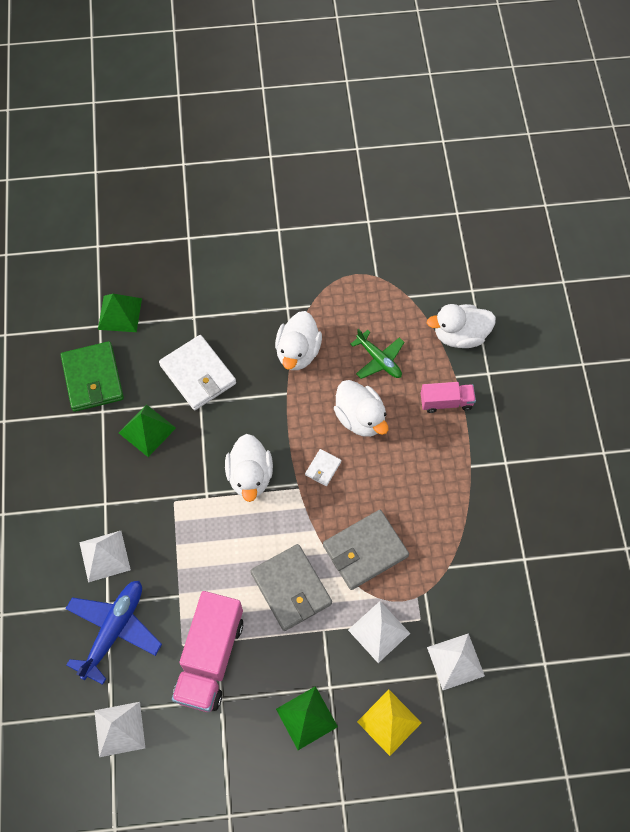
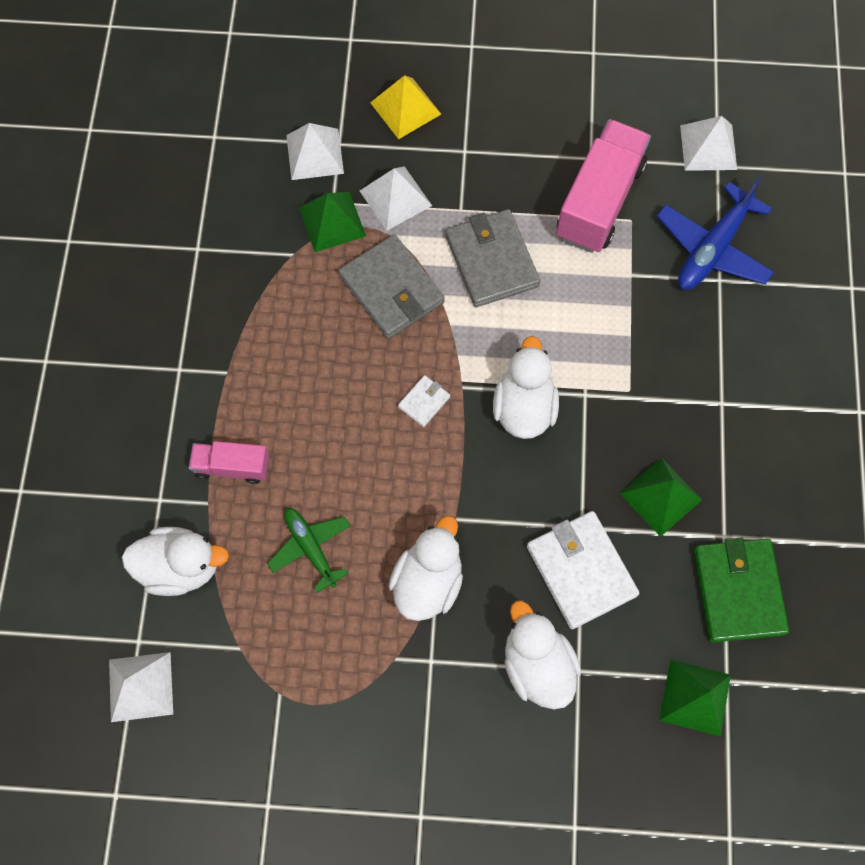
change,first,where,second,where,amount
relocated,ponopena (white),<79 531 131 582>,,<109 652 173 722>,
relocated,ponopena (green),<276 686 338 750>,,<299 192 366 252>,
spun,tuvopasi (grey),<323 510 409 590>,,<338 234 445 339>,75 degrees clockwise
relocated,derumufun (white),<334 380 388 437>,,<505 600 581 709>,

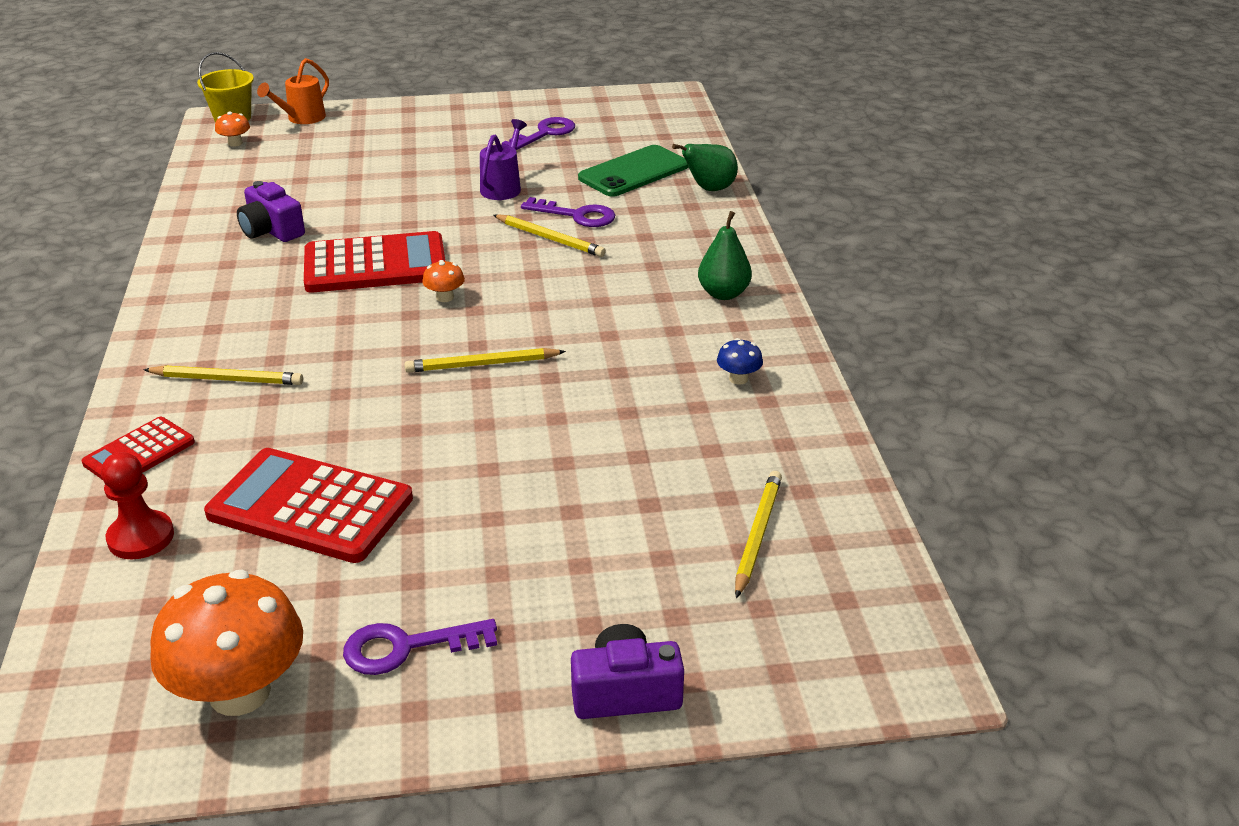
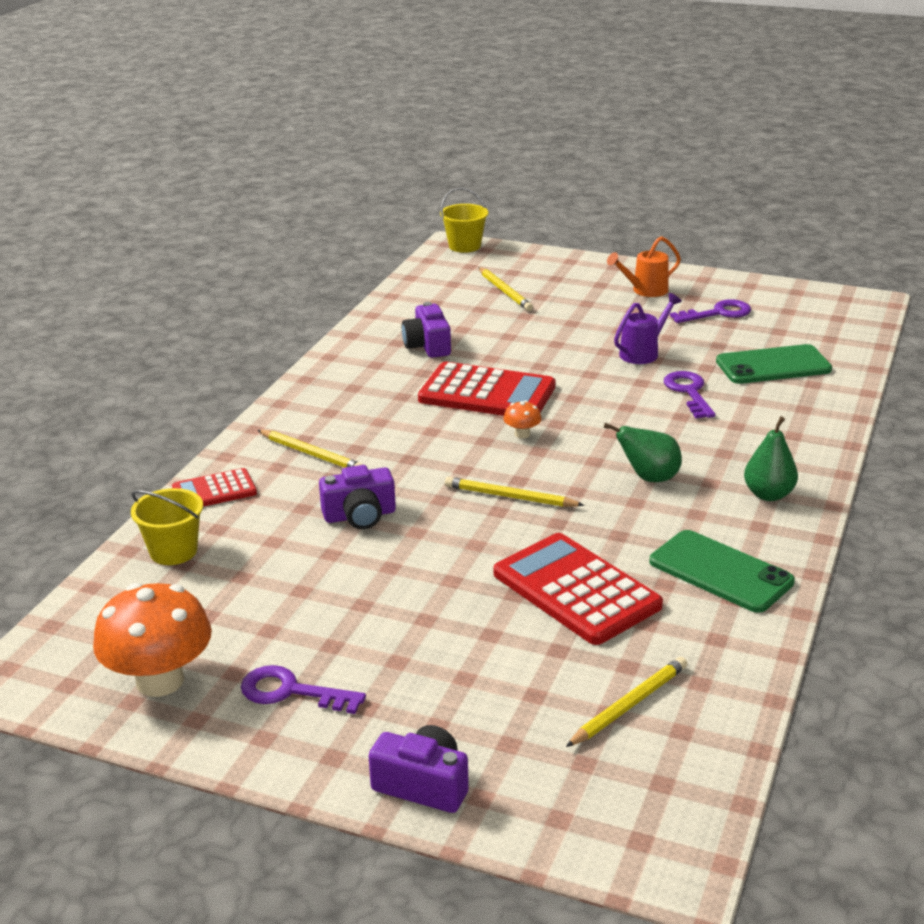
change,first,where,second,where,amount
exchanged,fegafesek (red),<101 452 174 559>,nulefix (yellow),<131 488 203 565>,
relocated,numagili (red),<204 448 413 563>,,<493 533 663 645>,
missing,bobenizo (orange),<215 111 250 147>,,,
relocated,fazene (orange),<257 58 329 124>,,<607 236 681 297>,
relocated,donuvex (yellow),<493 214 606 257>,,<478 267 533 311>,
spun,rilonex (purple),<521 197 615 227>,,<664 371 716 418>,150 degrees counterclockwise
relocated,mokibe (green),<672 144 738 191>,,<604 423 682 482>,
exchanged,bobenizo (blue),<717 338 763 385>,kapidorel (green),<649 530 795 613>,
appeared,,,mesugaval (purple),<319 465 396 529>,

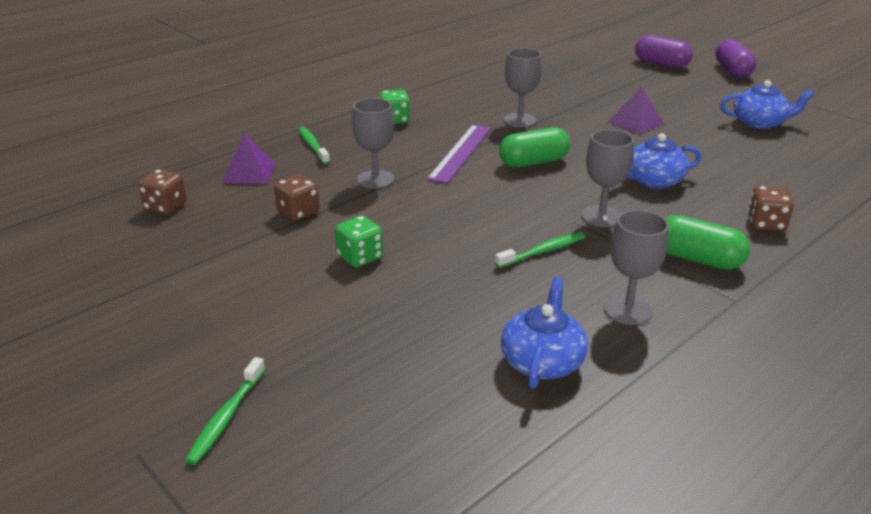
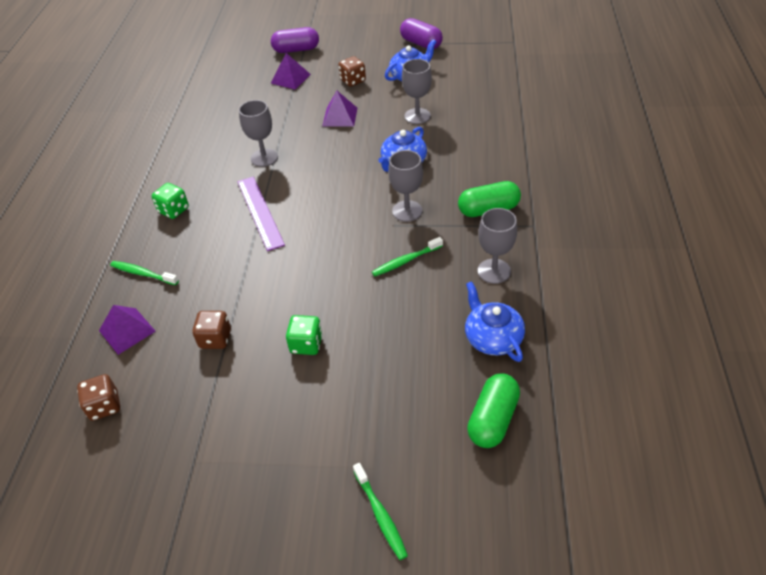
change,first,where,second,where,amount
relocated,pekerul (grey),<352 98 395 189>,,<402 59 432 124>,
spun,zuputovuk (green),<495 232 585 268>,,<372 237 443 277>,135 degrees counterclockwise
relocated,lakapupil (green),<499 127 570 168>,,<467 373 520 448>,
relocated,lakapupil (purple),<715 39 756 78>,,<400 18 443 49>,
relocated,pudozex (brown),<748 186 794 231>,,<338 56 366 87>,
appeared,,,ponopena (purple),<271 53 311 90>,

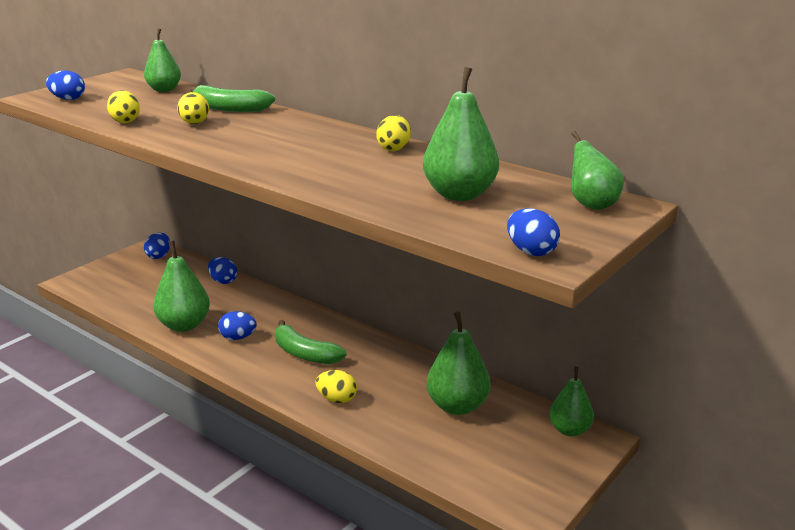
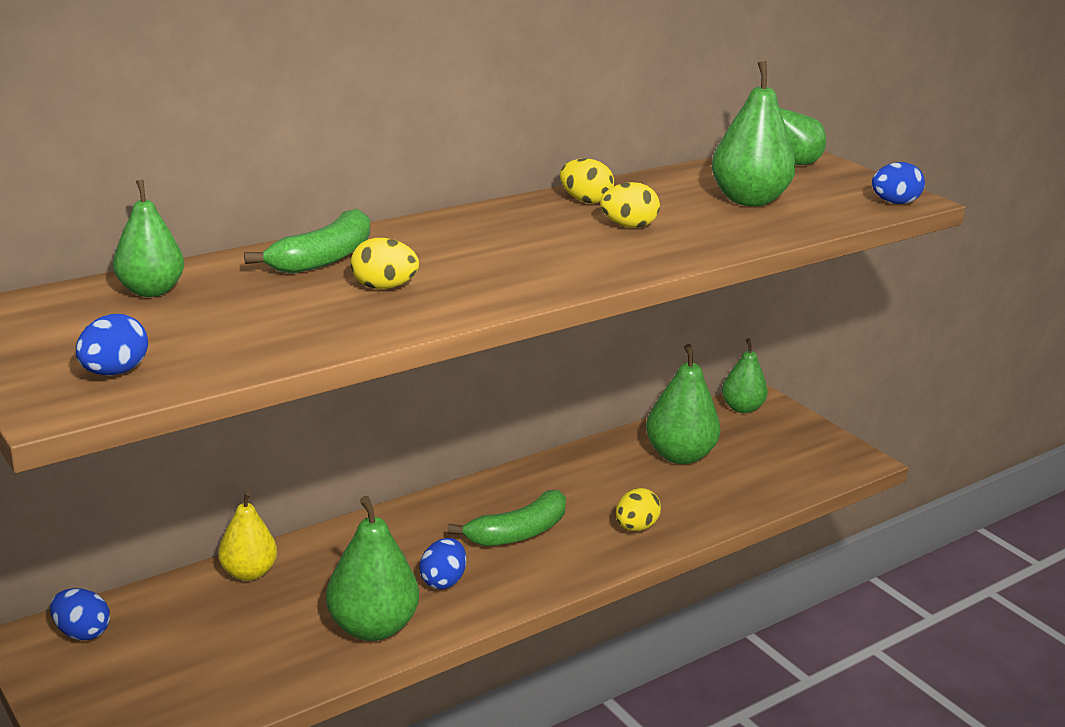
change,first,where,second,where,amount
relocated,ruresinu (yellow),<107 90 140 123>,,<600 182 660 228>,
exchanged,ruresinu (blue),<208 257 237 284>,mokibe (yellow),<218 491 277 581>,

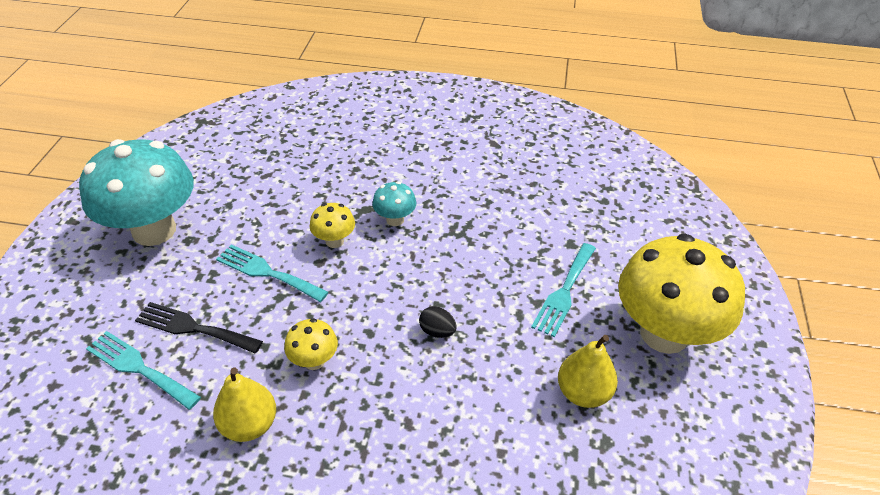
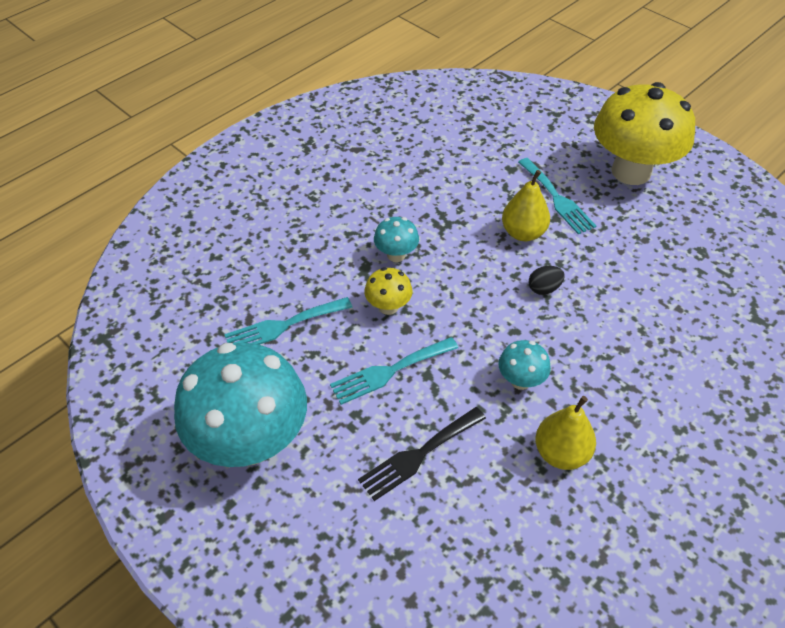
change,first,where,second,where,amount
relocated,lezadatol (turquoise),<86 331 201 410>,,<224 297 353 345>,
colour,bobenizo (yellow),<284 318 338 370>,bobenizo (turquoise),<499 340 551 390>,
relocated,mokibe (yellow),<558 335 618 408>,,<502 170 550 241>,

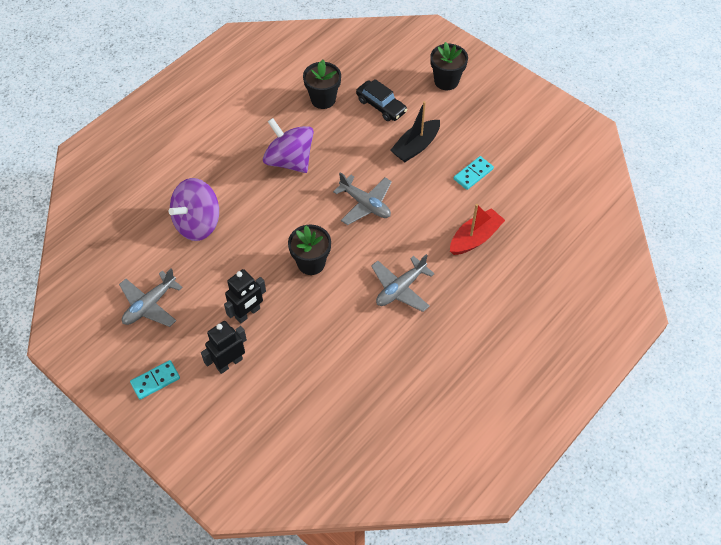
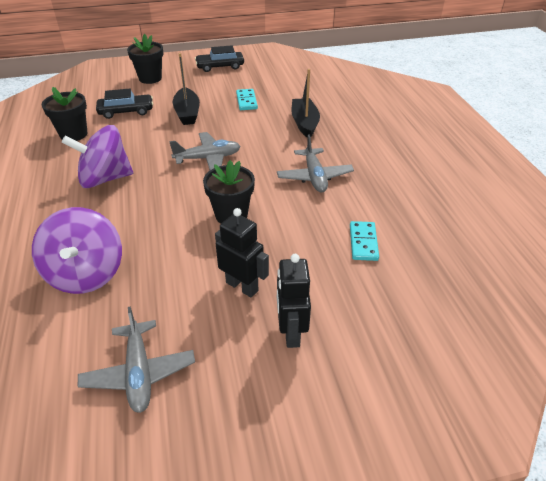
change,first,where,second,where,amount
relocated,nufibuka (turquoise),<130 360 180 400>,,<350 221 379 261>,
spun,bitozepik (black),<224 269 266 324>,,<215 208 269 298>,45 degrees counterclockwise
colour,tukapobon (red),<450 204 505 255>,tukapobon (black),<292 69 320 138>,
appeared,,,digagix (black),<195 45 244 72>,

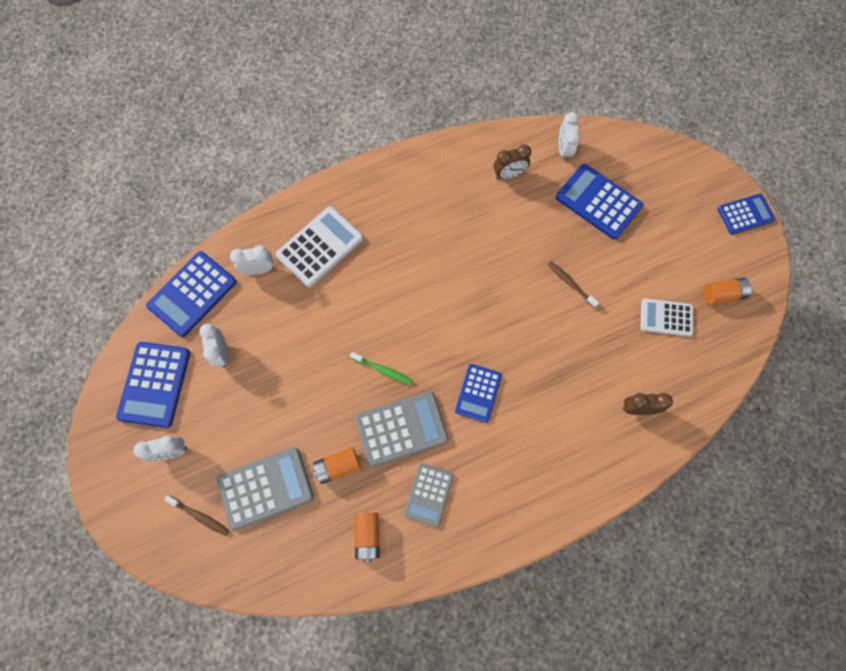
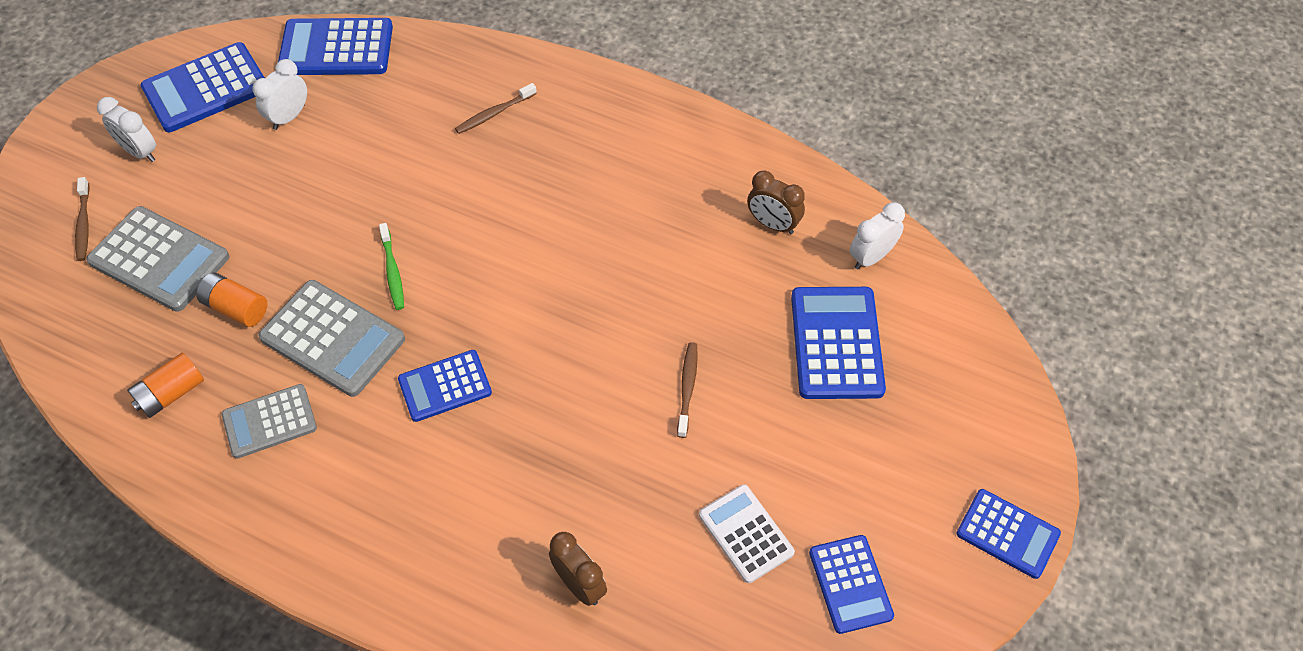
change,first,where,second,where,amount
missing,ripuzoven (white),<230 245 274 275>,,,
exchanged,numagili (white),<276 206 363 287>,zuputovuk (brown),<455 83 537 134>,
exchanged,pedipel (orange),<703 277 751 305>,numagili (blue),<809 535 894 634>,

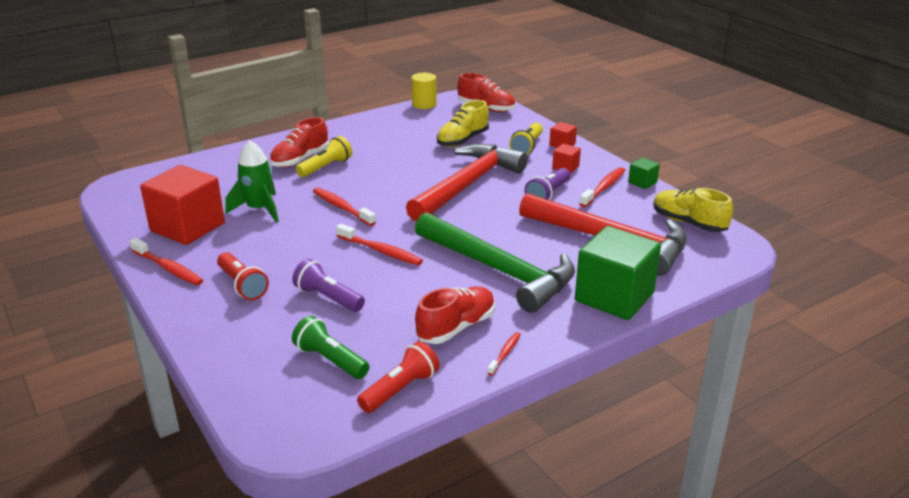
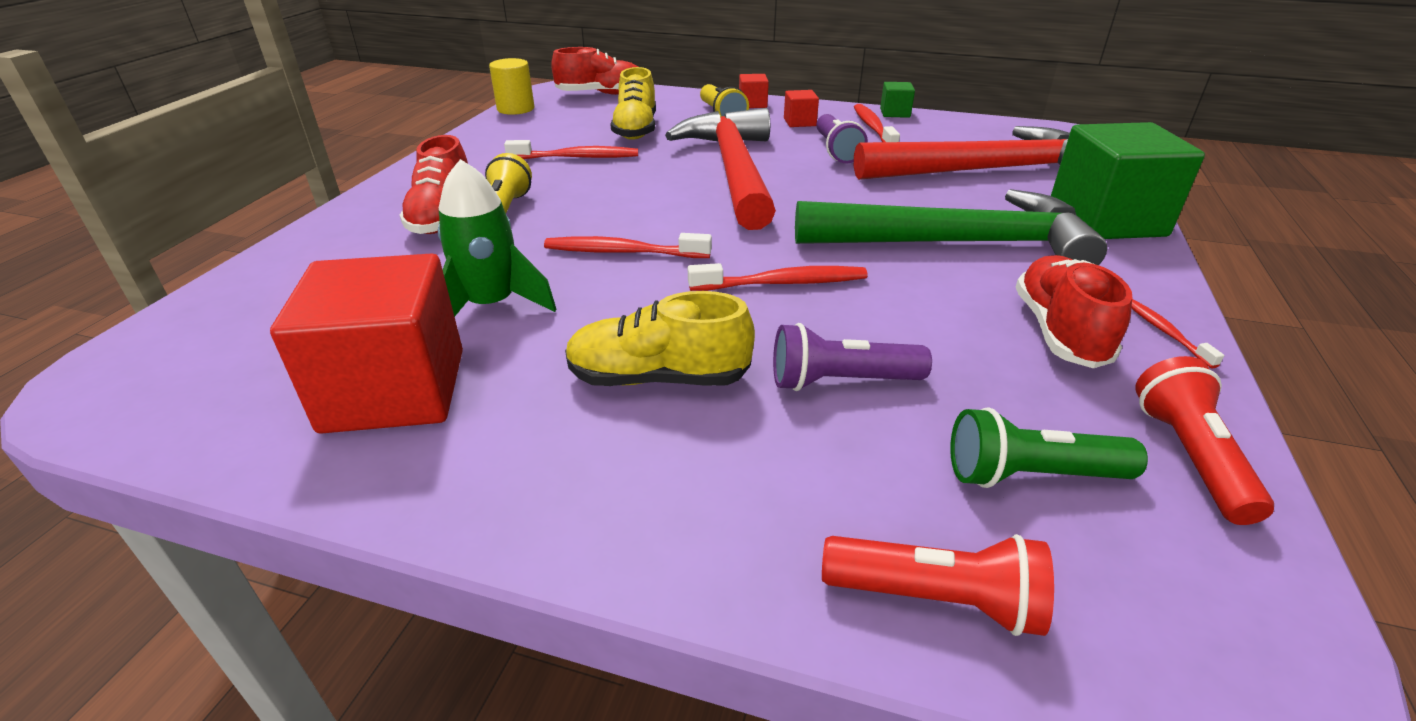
change,first,where,second,where,amount
relocated,zuputovuk (red),<129 238 203 285>,,<504 140 638 159>,
relocated,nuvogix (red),<217 252 269 300>,,<822 534 1054 636>,
relocated,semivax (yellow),<653 188 733 232>,,<565 291 755 386>,

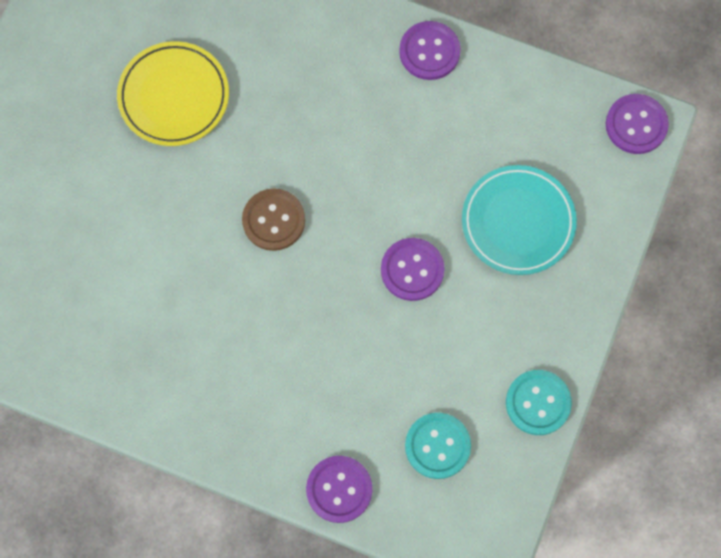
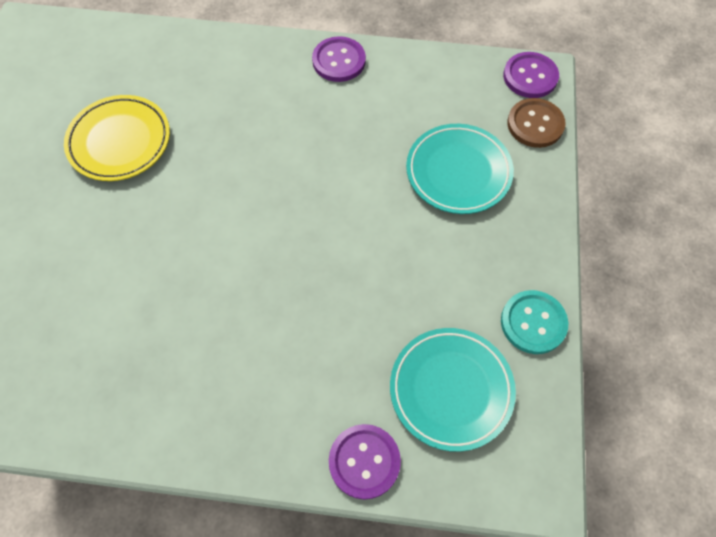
change,first,where,second,where,amount
relocated,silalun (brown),<242 189 305 251>,,<507 98 566 148>,
missing,silalun (purple),<381 238 445 301>,,,
exchanged,silalun (turquoise),<405 413 471 479>,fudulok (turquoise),<390 328 516 452>,

